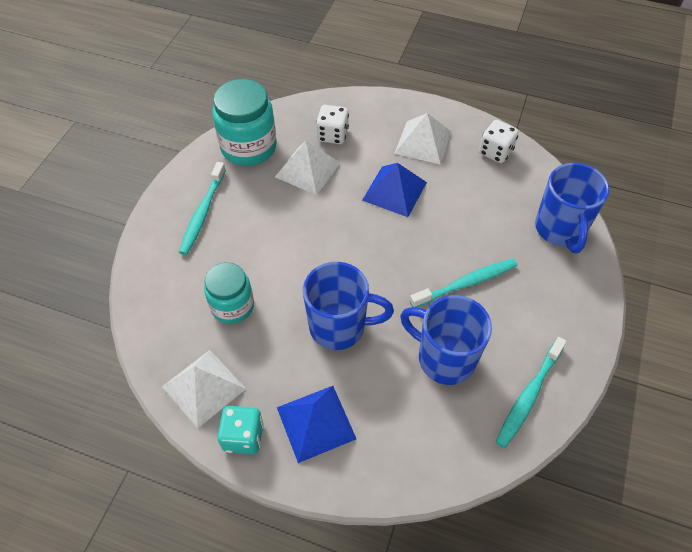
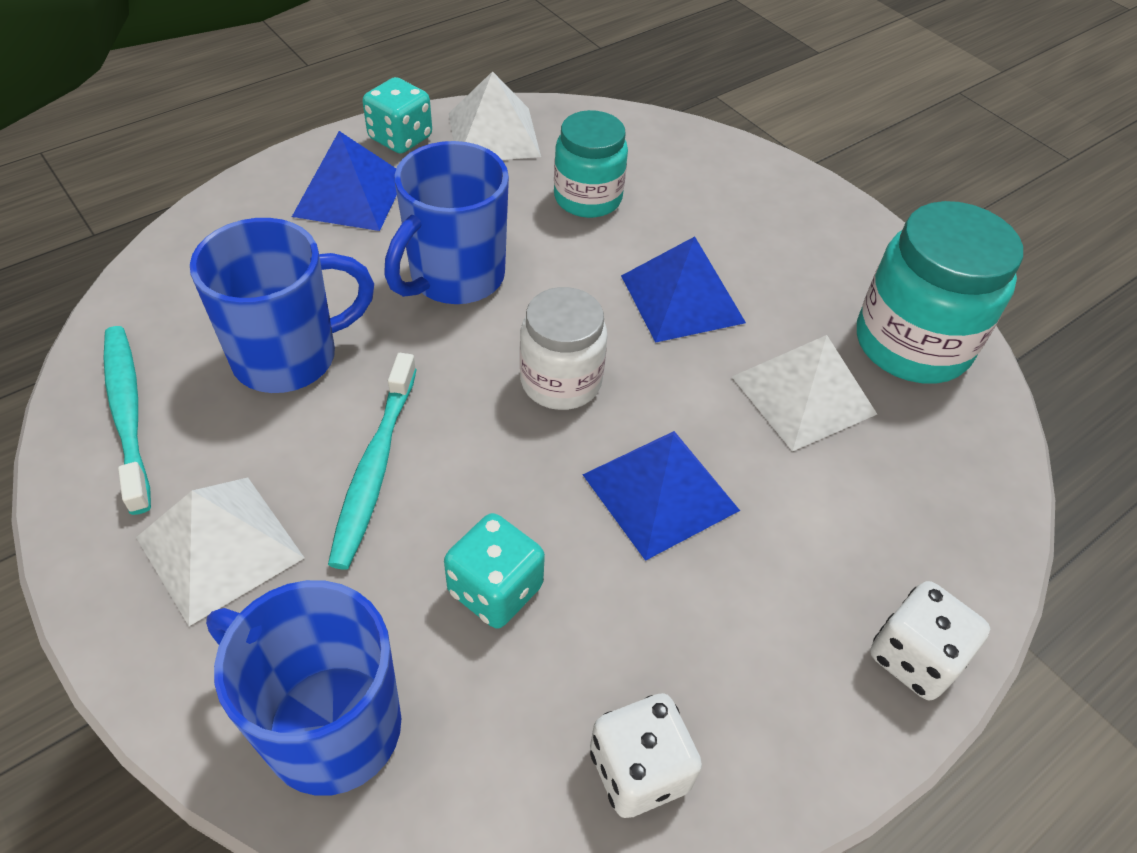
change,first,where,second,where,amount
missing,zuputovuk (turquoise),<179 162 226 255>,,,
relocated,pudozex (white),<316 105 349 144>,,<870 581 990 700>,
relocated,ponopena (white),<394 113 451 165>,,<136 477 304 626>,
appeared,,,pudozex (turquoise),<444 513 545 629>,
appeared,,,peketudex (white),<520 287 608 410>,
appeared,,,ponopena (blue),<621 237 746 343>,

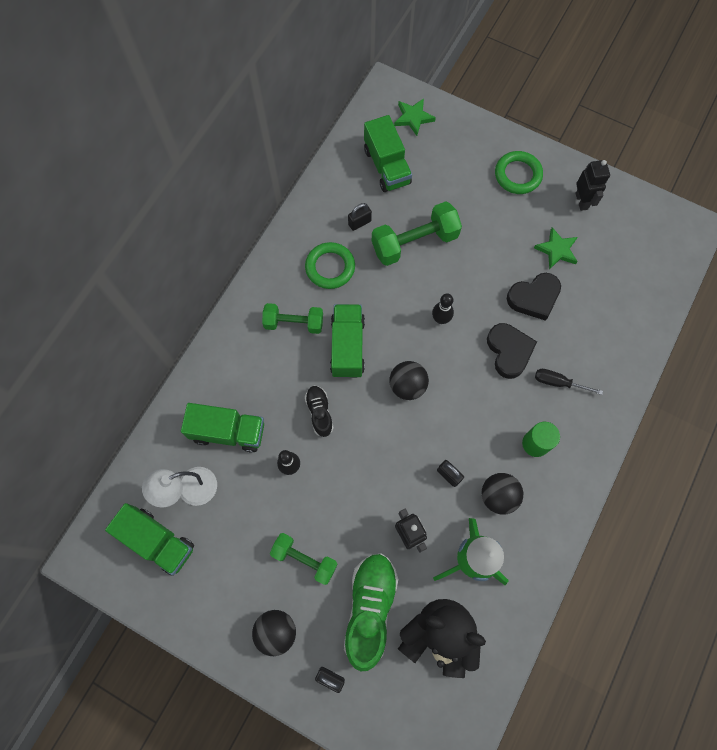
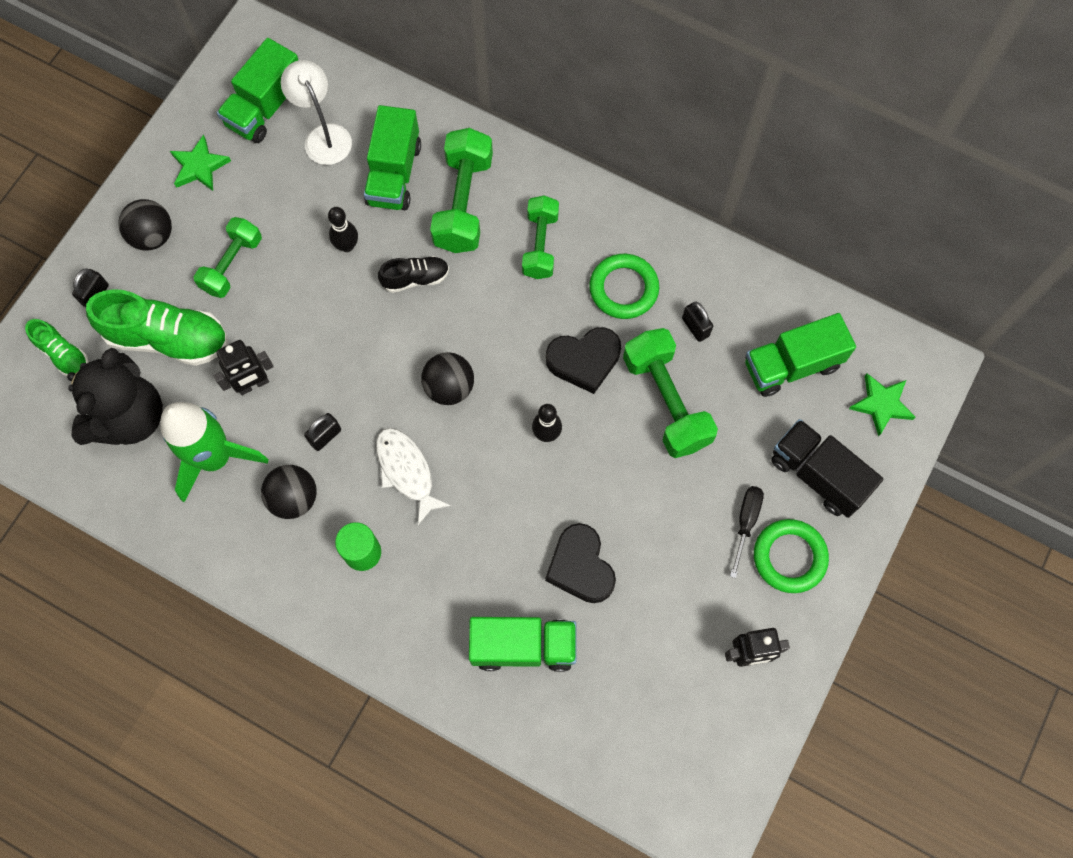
change,first,where,second,where,amount
relocated,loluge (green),<330 304 365 378>,,<469 617 576 672>,
relocated,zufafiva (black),<487 323 537 379>,,<546 327 621 394>,
relocated,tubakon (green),<534 227 578 269>,,<170 135 231 191>,
relocated,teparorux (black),<535 369 603 395>,,<730 486 764 578>,
appeared,,,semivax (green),<25 319 89 376>,
appeared,,,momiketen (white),<376 428 451 525>,
appeared,,,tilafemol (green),<430 128 493 253>,
appeared,,,loluge (black),<771 419 883 518>,

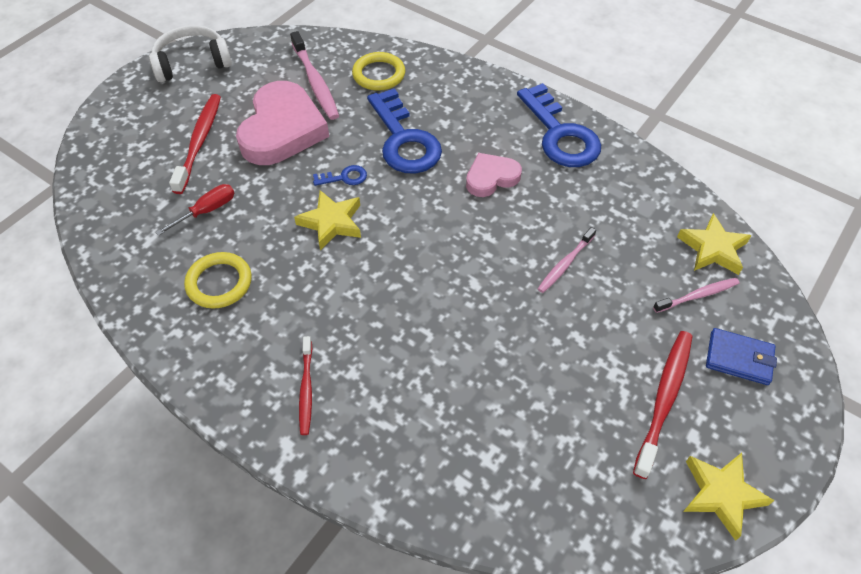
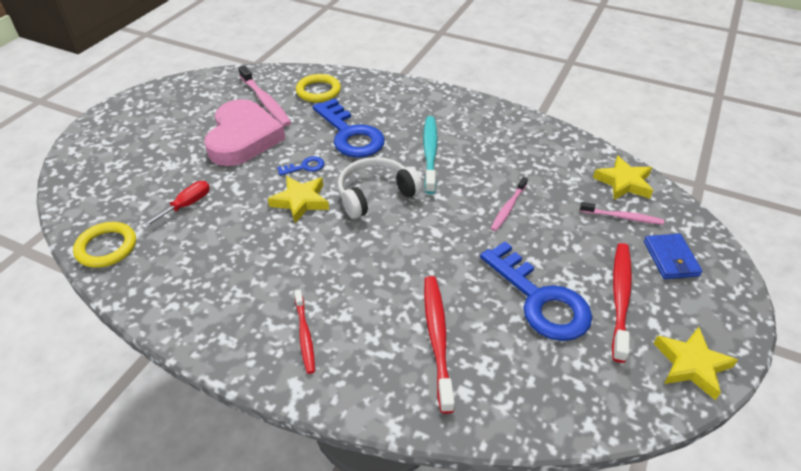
change,first,where,second,where,amount
relocated,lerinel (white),<149 25 232 82>,,<338 157 422 219>,
relocated,zuputovuk (red),<169 94 221 194>,,<424 276 455 414>,
relocated,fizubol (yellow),<184 252 252 308>,,<73 222 136 268>,
exchanged,zufafiva (pink),<466 153 522 197>,zuputovuk (turquoise),<423 116 438 194>,
relocated,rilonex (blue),<517 83 601 167>,,<480 242 592 341>,
spun,zuputovuk (pink),<653 278 740 313>,,<580 202 664 225>,45 degrees clockwise
spun,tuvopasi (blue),<706 328 777 385>,,<644 234 703 279>,75 degrees clockwise

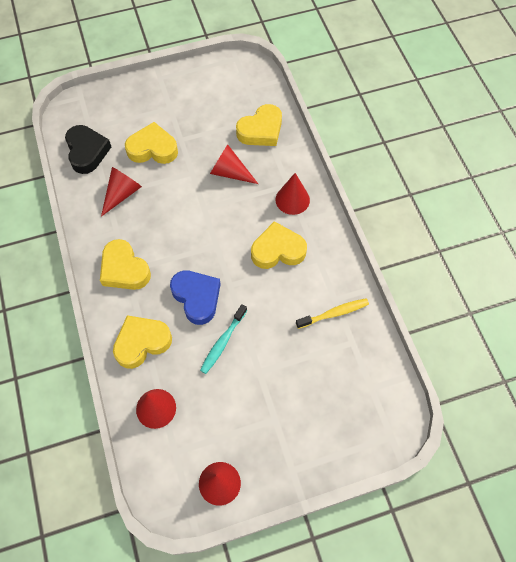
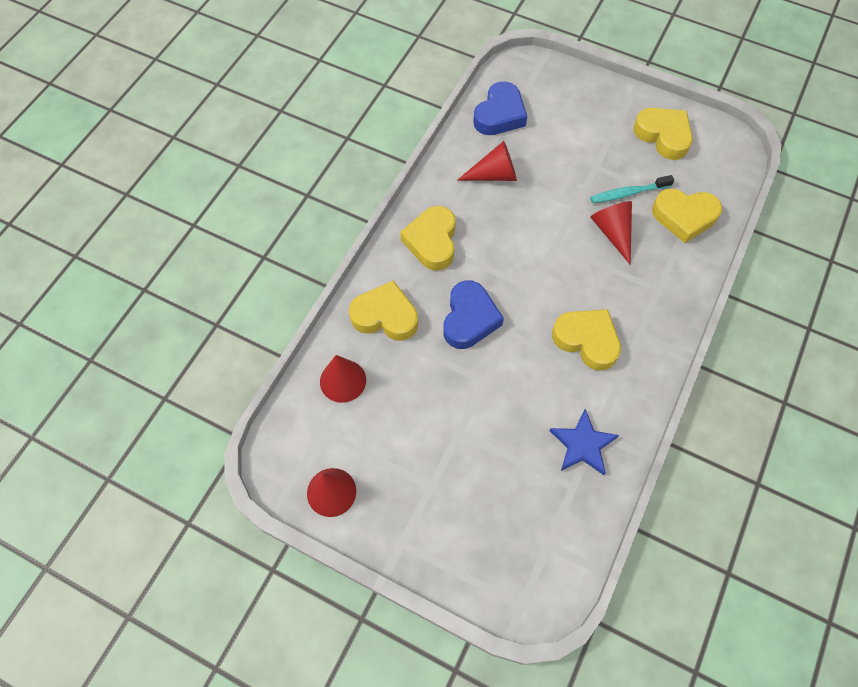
change,first,where,second,where,amount
colour,zufafiva (black),<65 125 111 174>,zufafiva (blue),<473 81 527 135>,
relocated,zufafiva (yellow),<125 122 178 164>,,<633 108 693 160>,
relocated,zuputovuk (turquoise),<200 304 247 374>,,<590 175 674 203>,
missing,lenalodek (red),<276 173 310 215>,,,
exchanged,zuputovuk (yellow),<296 298 369 329>,tubakon (blue),<549 409 619 475>,

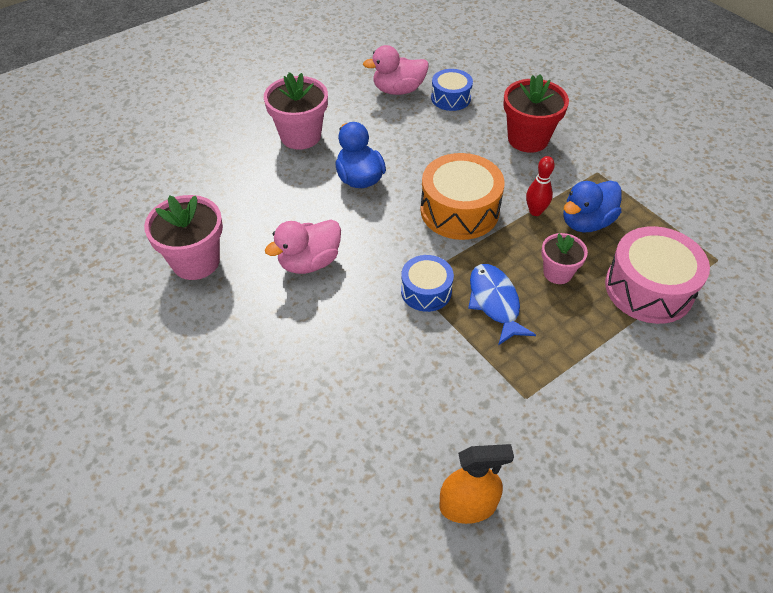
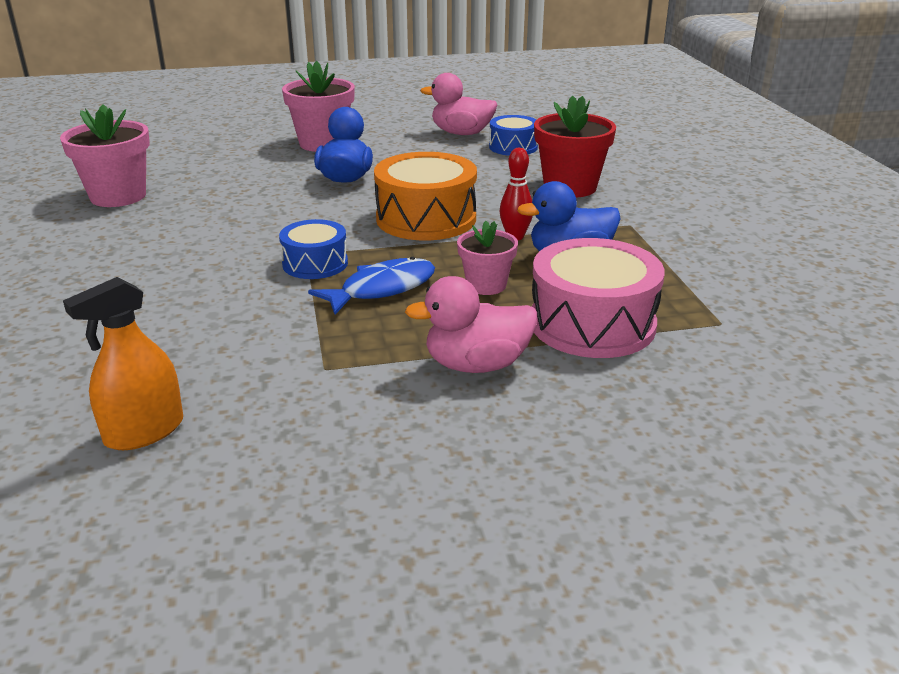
change,first,where,second,where,amount
relocated,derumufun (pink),<265 220 341 274>,,<405 276 537 373>,
spun,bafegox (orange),<439 444 514 524>,,<63 277 183 450>,120 degrees clockwise
spun,momiketen (blue),<468 264 536 345>,,<308 257 435 314>,45 degrees clockwise

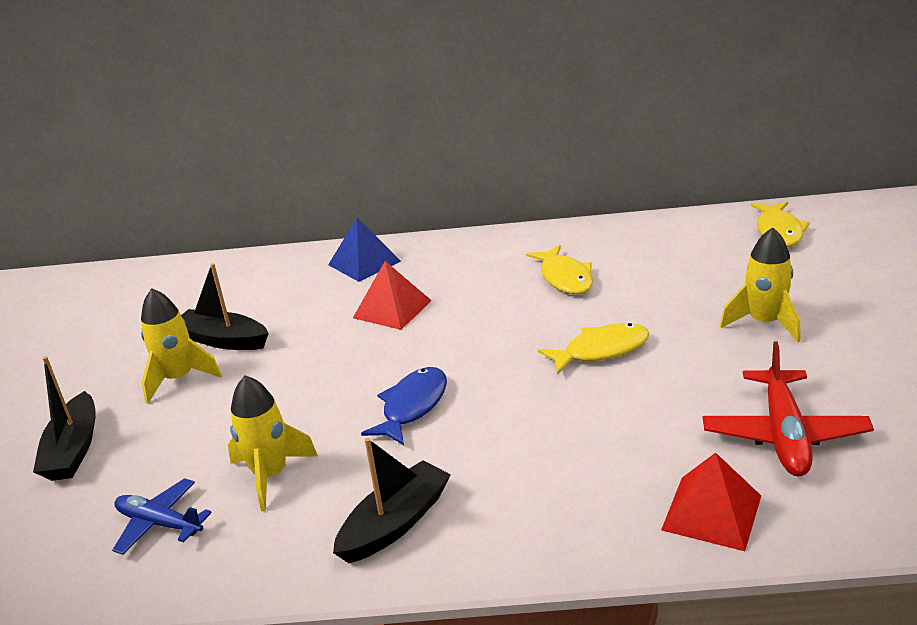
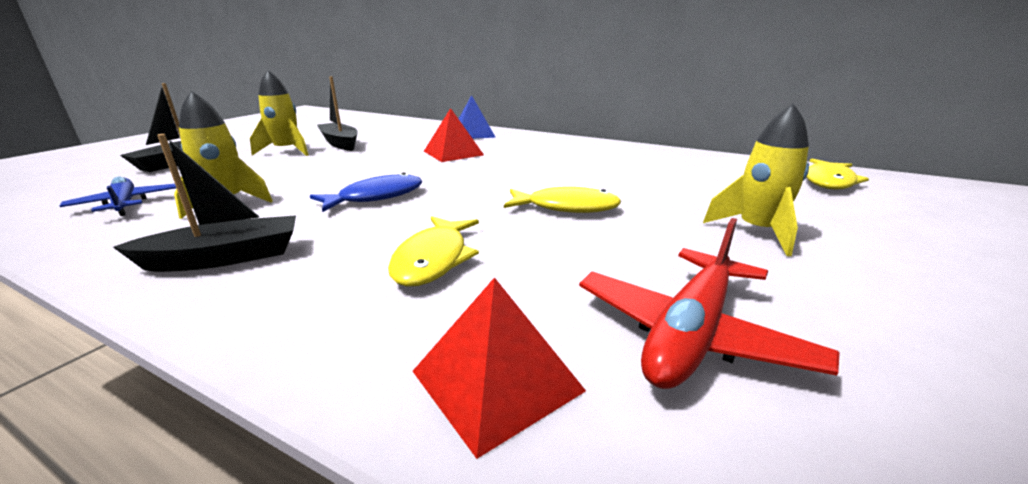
change,first,where,second,where,amount
relocated,momiketen (yellow),<526 245 593 294>,,<388 216 479 287>,

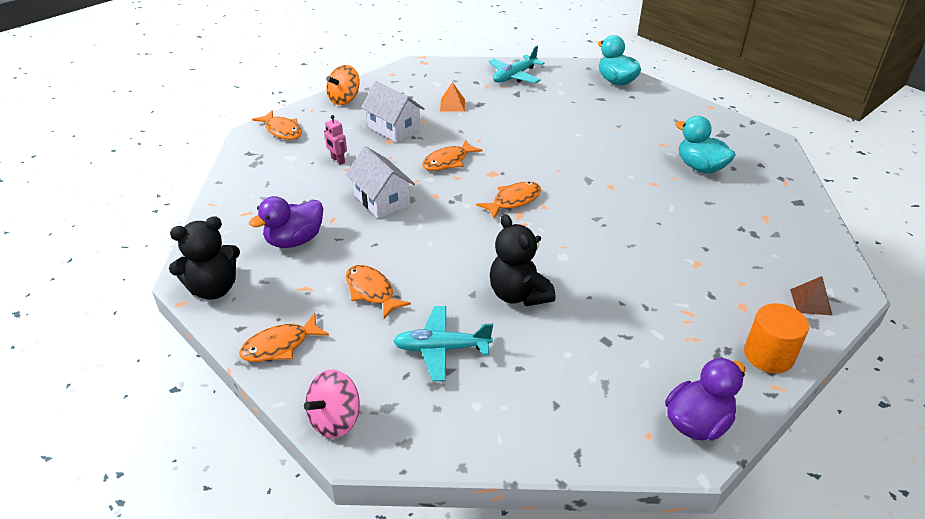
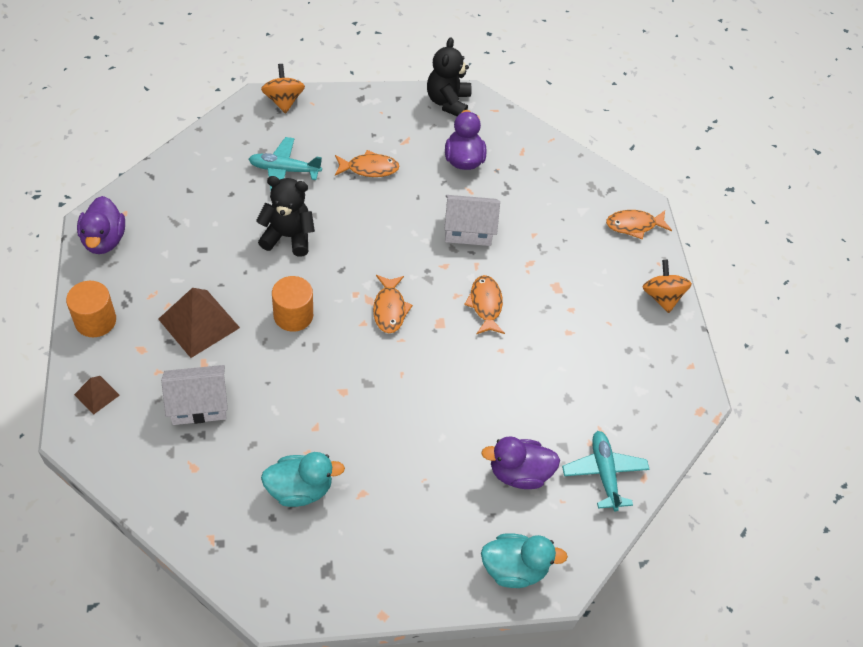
change,first,where,second,where,amount
missing,momiketen (orange),<239 313 329 362>,,,
colour,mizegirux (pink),<304 370 360 438>,mizegirux (orange),<261 64 305 113>,
missing,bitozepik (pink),<324 115 347 165>,,,
relocated,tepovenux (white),<361 81 425 143>,,<161 365 228 425>,
spun,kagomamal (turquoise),<393 306 493 381>,,<249 137 322 190>,120 degrees counterclockwise
missing,ponopena (orange),<440 82 465 112>,,,
appeared,,,ponopena (brown),<158 288 240 358>,
appeared,,,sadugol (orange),<272 276 313 332>,
appeared,,,derumufun (purple),<481 436 560 489>,

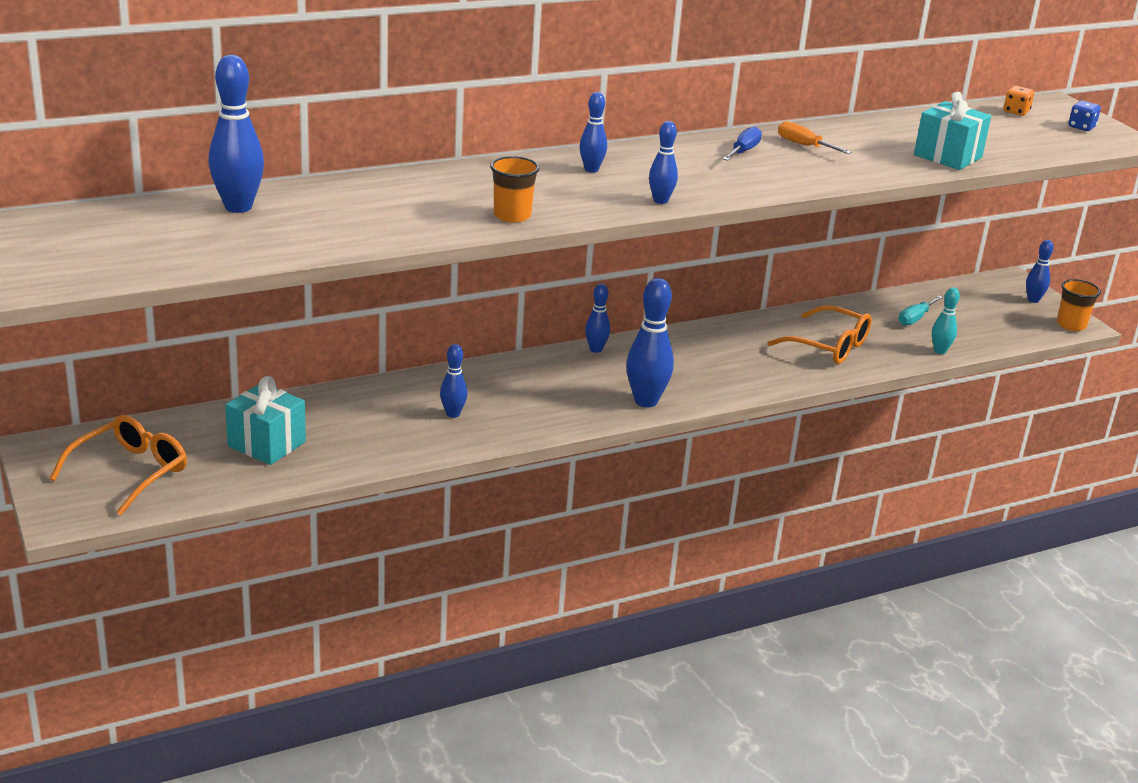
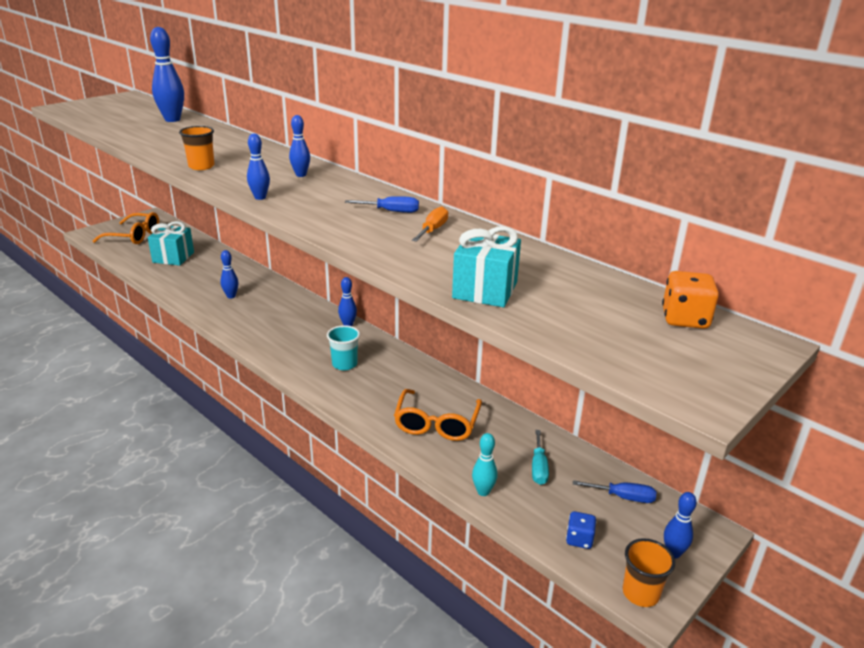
change,first,where,second,where,amount
missing,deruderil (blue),<626 278 674 408>,,,
spun,teparorux (turquoise),<898 296 943 326>,,<532 430 549 485>,105 degrees counterclockwise
size,pudozex (orange),<1004 86 1034 116>,,<662 271 719 329>,x1.53
relocated,pudozex (blue),<1068 101 1101 131>,,<566 511 596 549>,
appeared,,,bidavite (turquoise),<327 325 360 370>,
appeared,,,teparorux (blue),<573 480 656 503>,

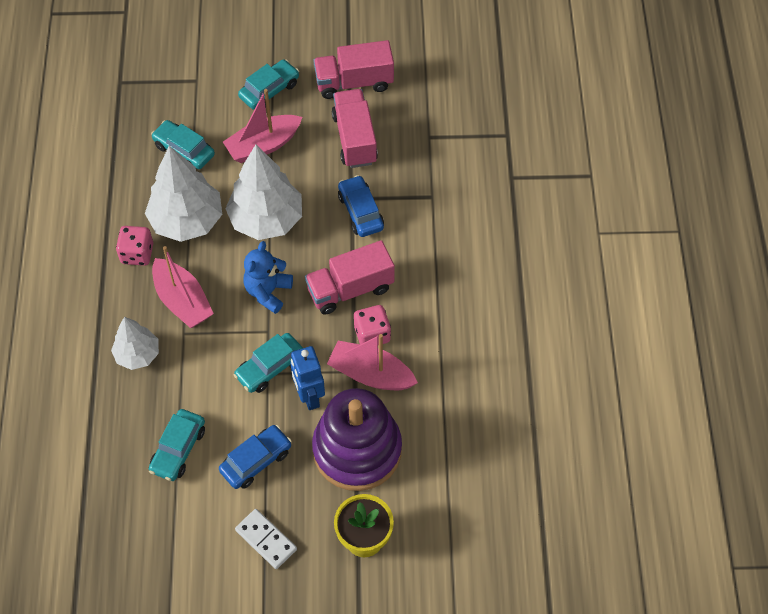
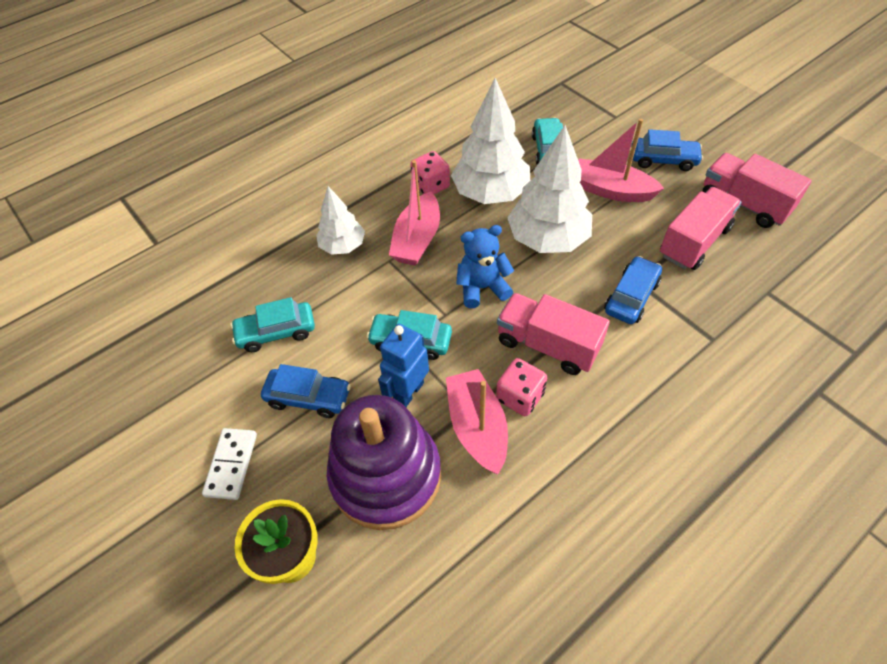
change,first,where,second,where,amount
colour,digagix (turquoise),<238 59 299 110>,digagix (blue),<632 129 703 171>,

